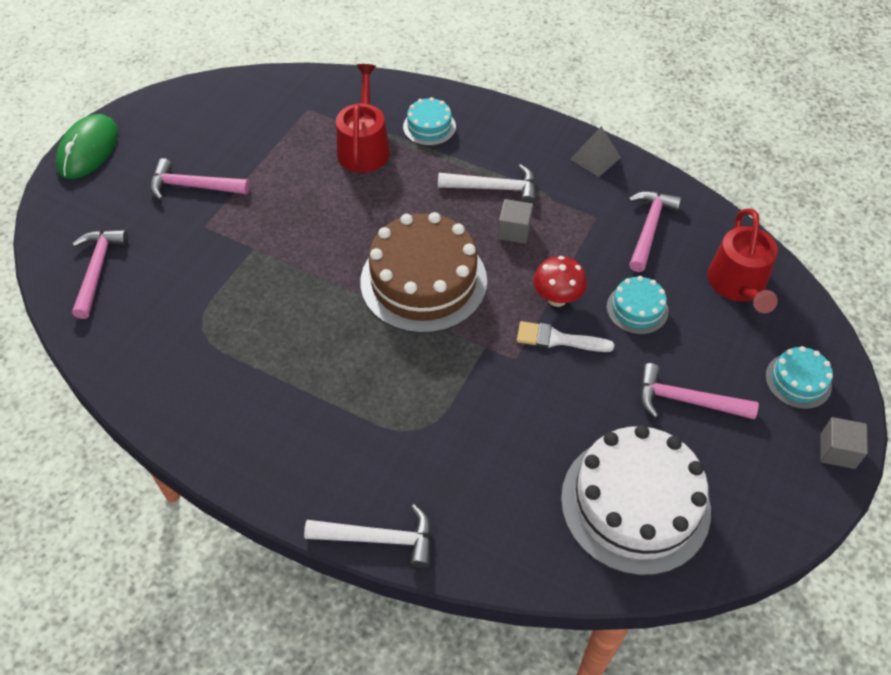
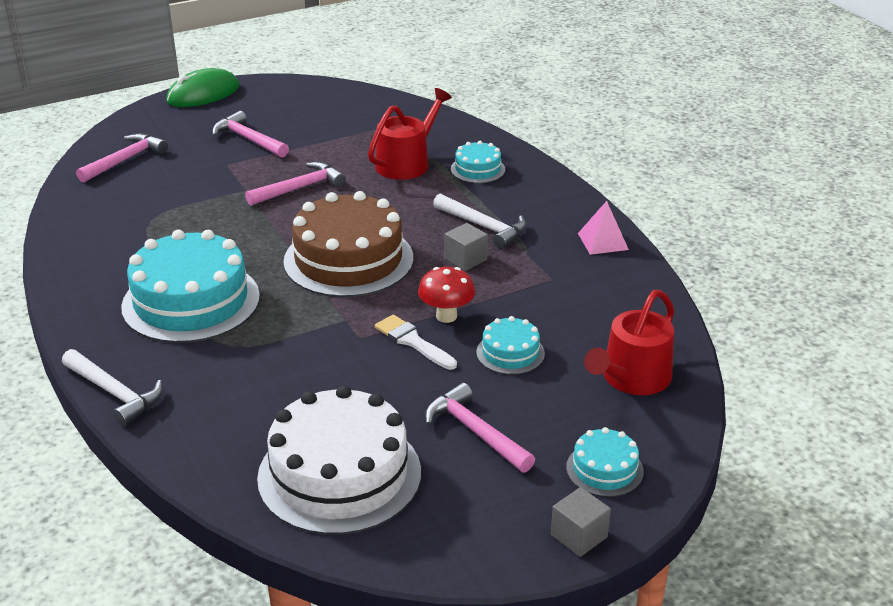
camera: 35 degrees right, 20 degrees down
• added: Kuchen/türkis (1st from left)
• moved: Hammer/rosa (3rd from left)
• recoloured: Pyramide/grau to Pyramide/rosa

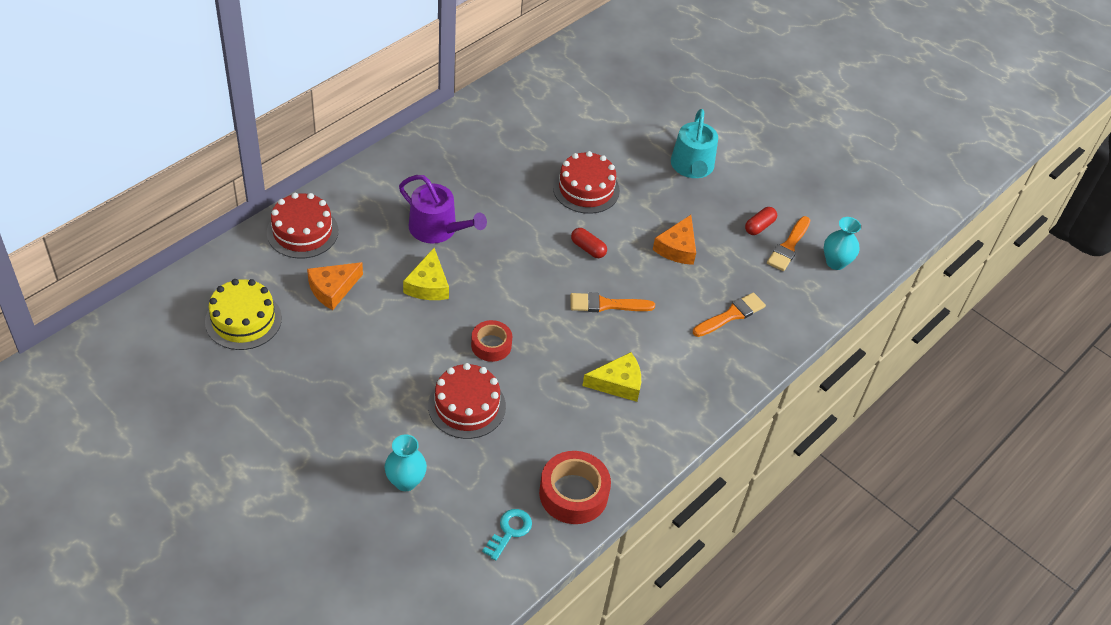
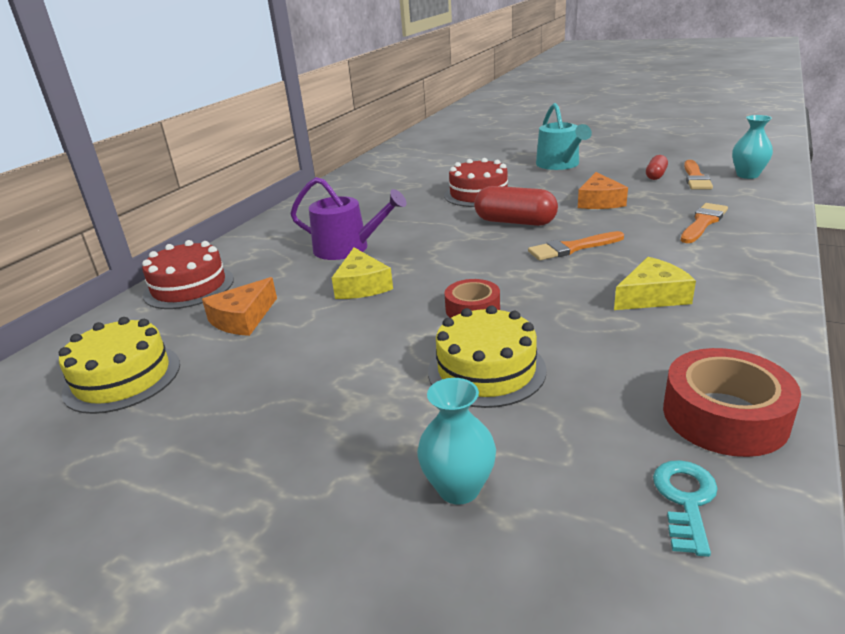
camera: 10 degrees left, 20 degrees down
• recoloured: Kuchen/rot (2nd from left) to Kuchen/gelb (2nd from left)
• resized: Kapsel/rot (1st from left) x1.79

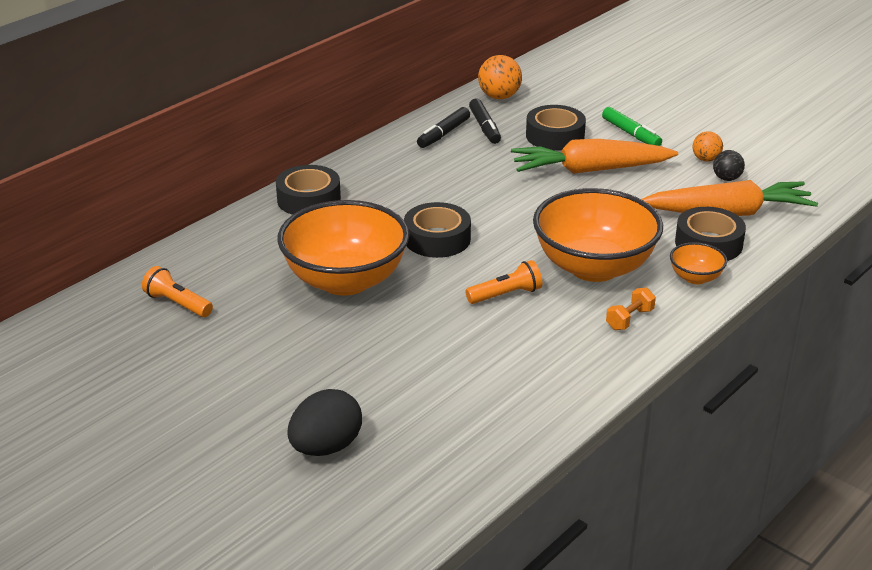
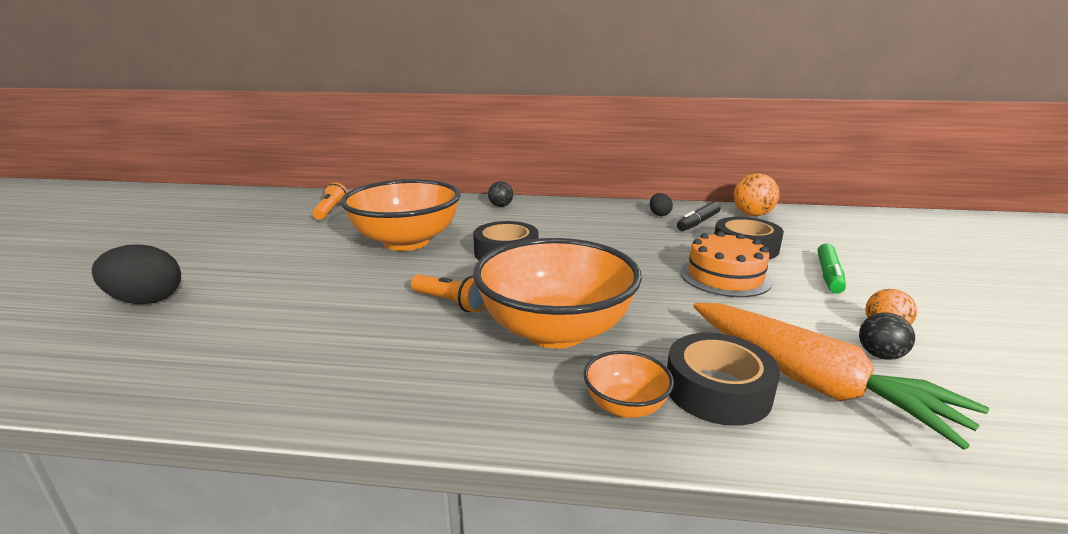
camera: 55 degrees right, 10 degrees down
• removed: Hantel/orange
• replaced: Klebeband/schwarz (1st from left) to Ball/schwarz (1st from left)
• replaced: Filzstift/schwarz (1st from left) to Ei/schwarz (2nd from left)
• replaced: Karotte/orange (1st from left) to Kuchen/orange

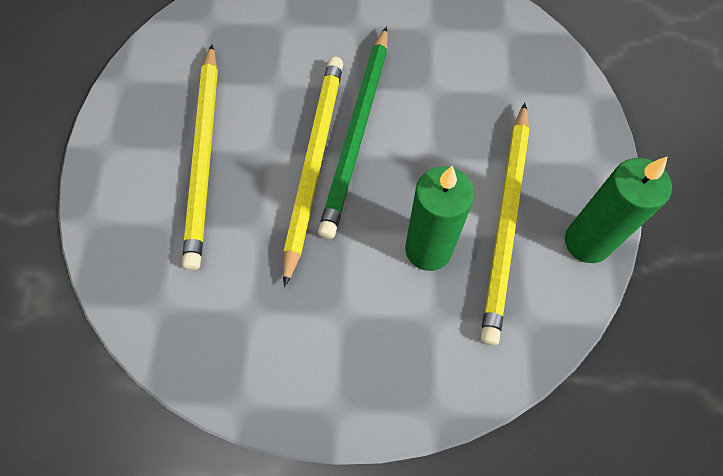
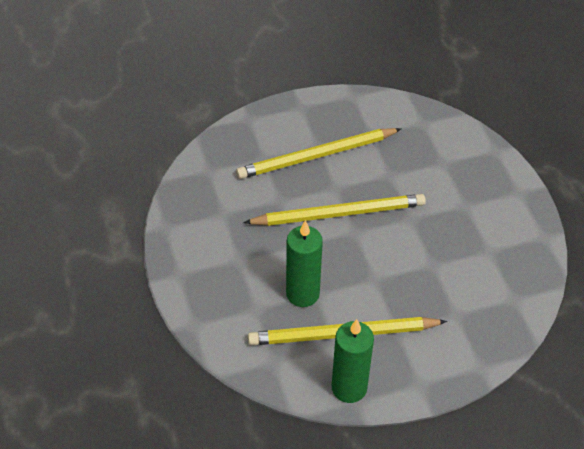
camera: 70 degrees right, 15 degrees down
• removed: Bleistift/grün

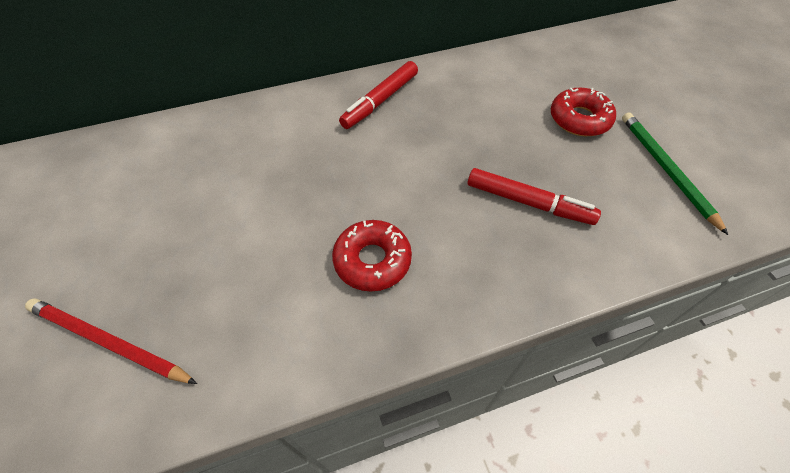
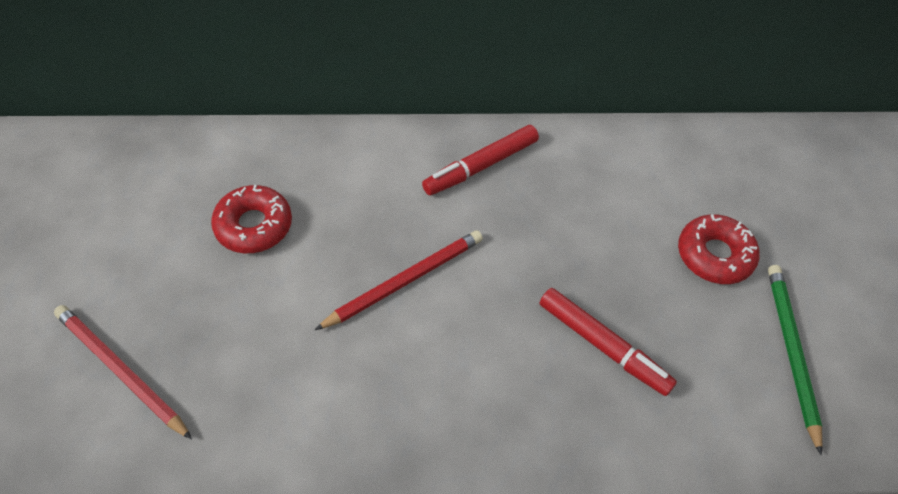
camera: 15 degrees right, 0 degrees up
• added: Bleistift/rot (2nd from left)
• moved: Donut/rot (1st from left)

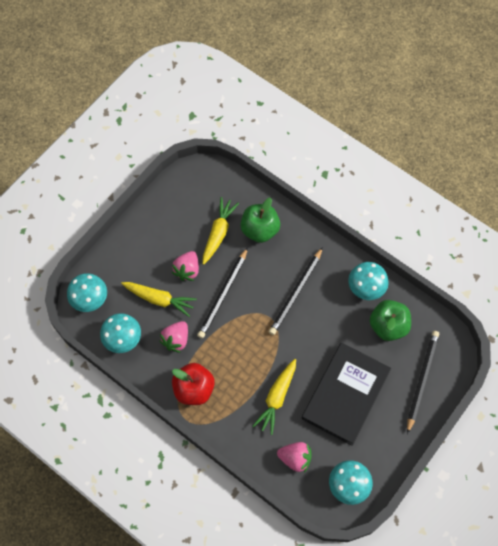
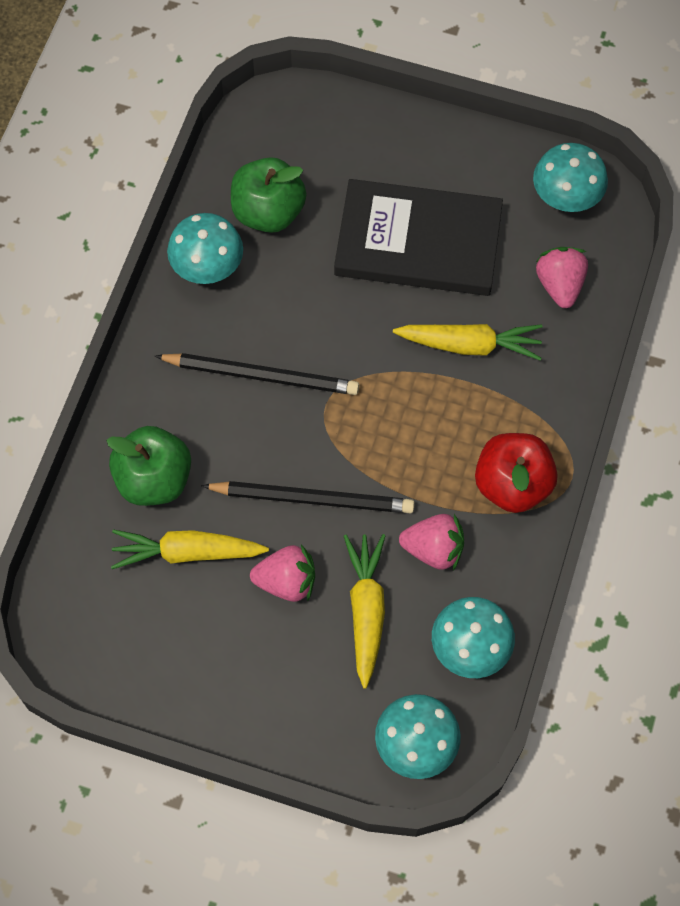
camera: 110 degrees left, 0 degrees up
• removed: Bleistift/schwarz (3rd from left)

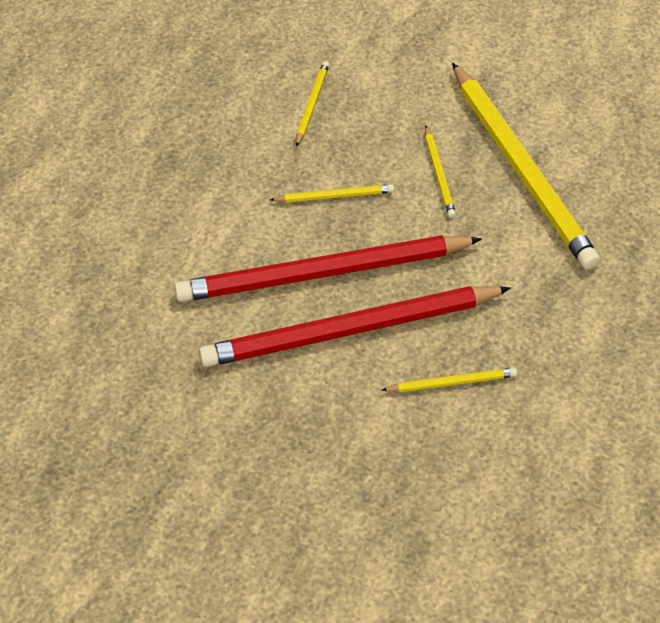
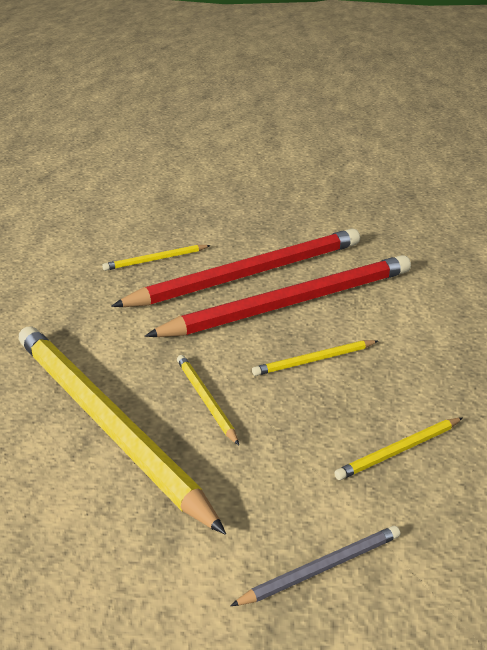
camera: 165 degrees right, 20 degrees down
• added: Bleistift/grau
• turned: Bleistift/gelb (1st from left in the first image) 60 degrees clockwise

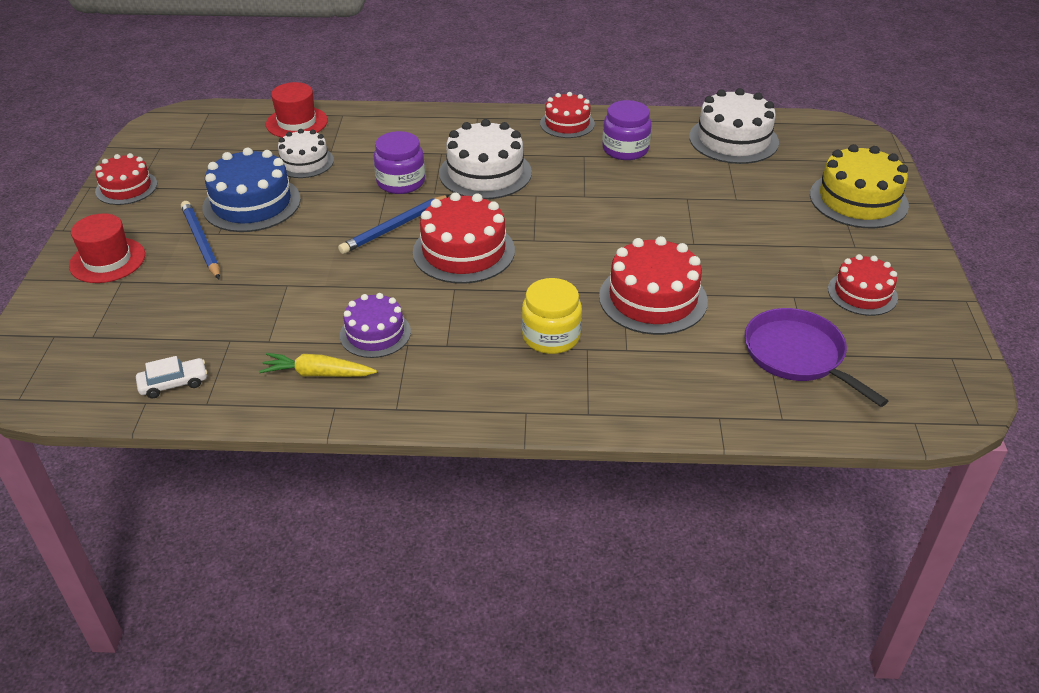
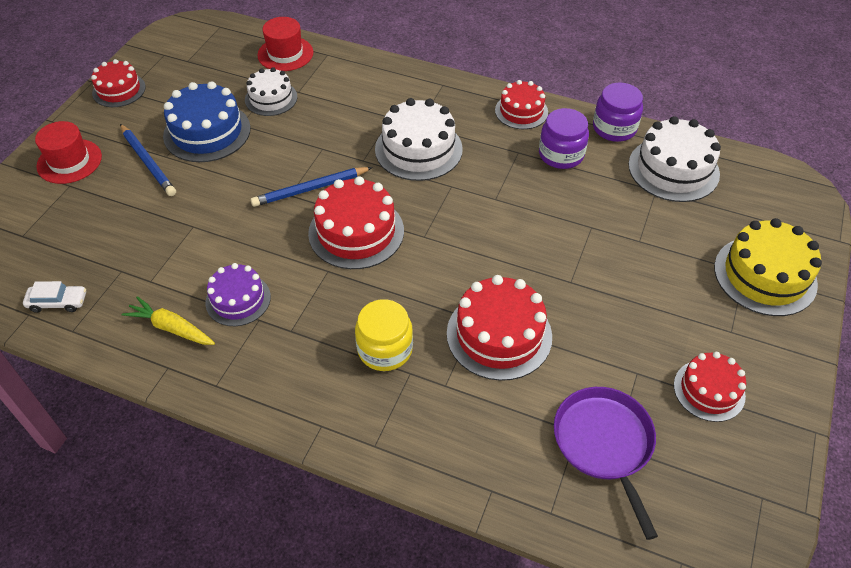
camera: 20 degrees right, 10 degrees up
• moved: Einmachglas/lila (1st from left in the first image) to Einmachglas/lila (2nd from left)
• turned: Bleistift/blau (1st from left) 150 degrees clockwise

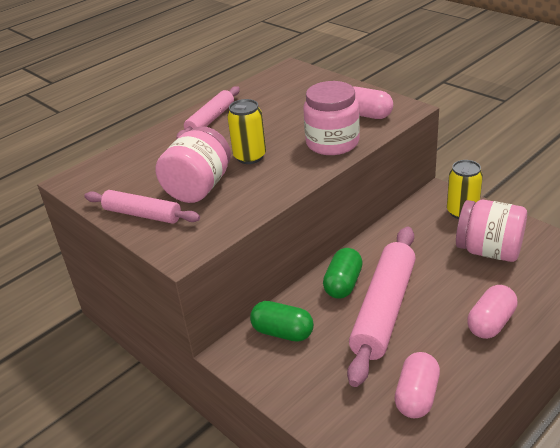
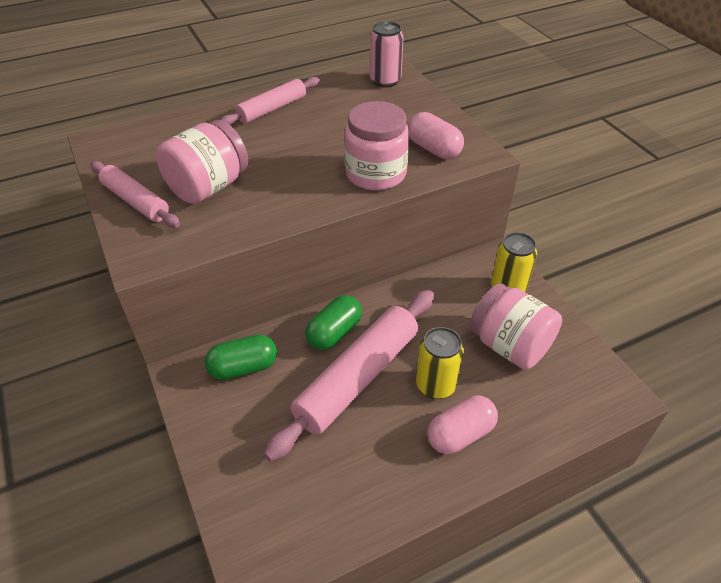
camera: 15 degrees right, 10 degrees up
• removed: Kapsel/rosa (2nd from left)
• added: Dose/rosa
• moved: Dose/gelb (1st from left)
• turned: Kapsel/grün (1st from left) 60 degrees counterclockwise

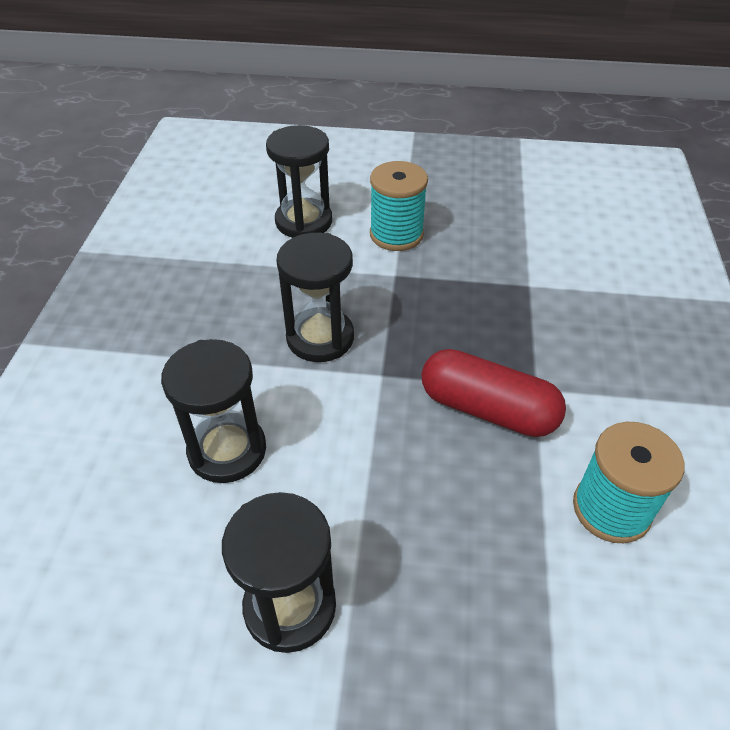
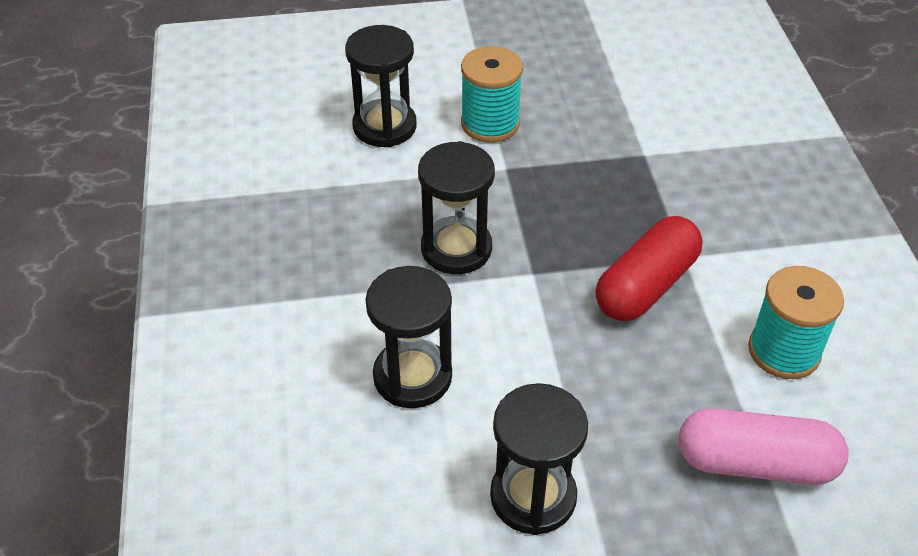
camera: 15 degrees left, 0 degrees up
• added: Kapsel/rosa
• turned: Kapsel/rot 60 degrees counterclockwise

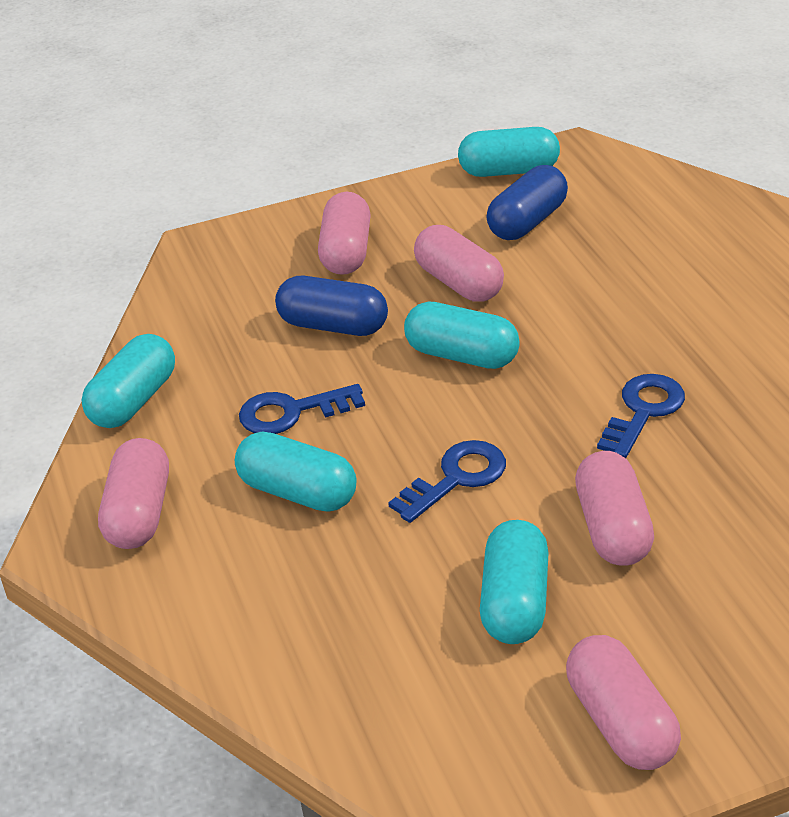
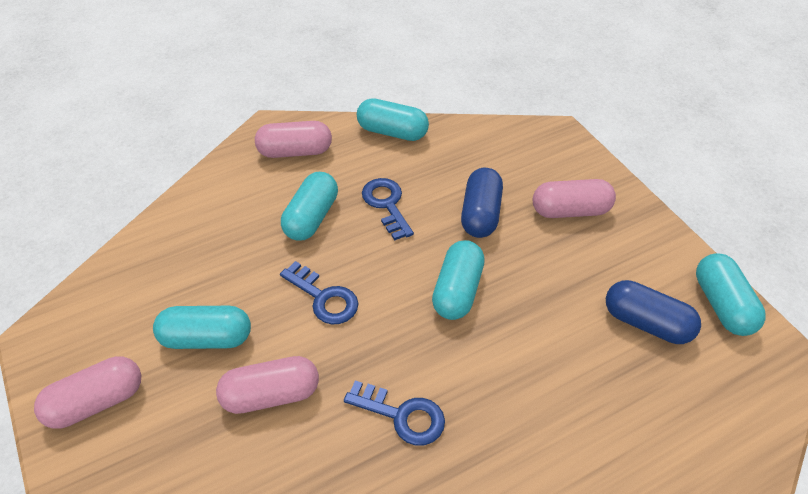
camera: 80 degrees right, 10 degrees up
• removed: Kapsel/rosa (3rd from left)

